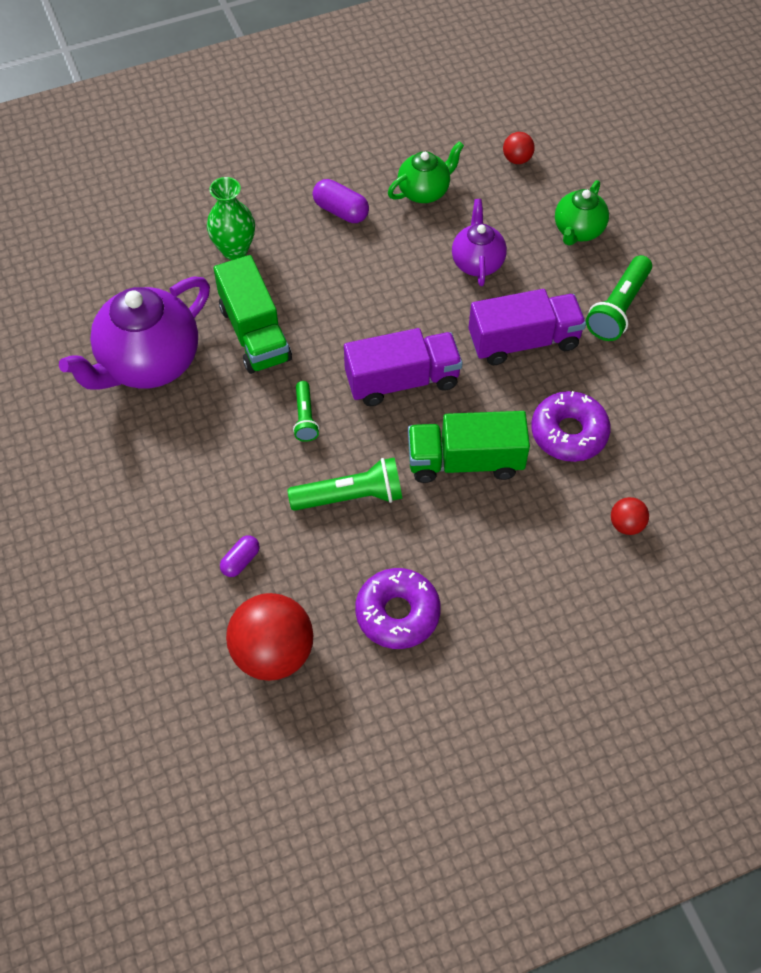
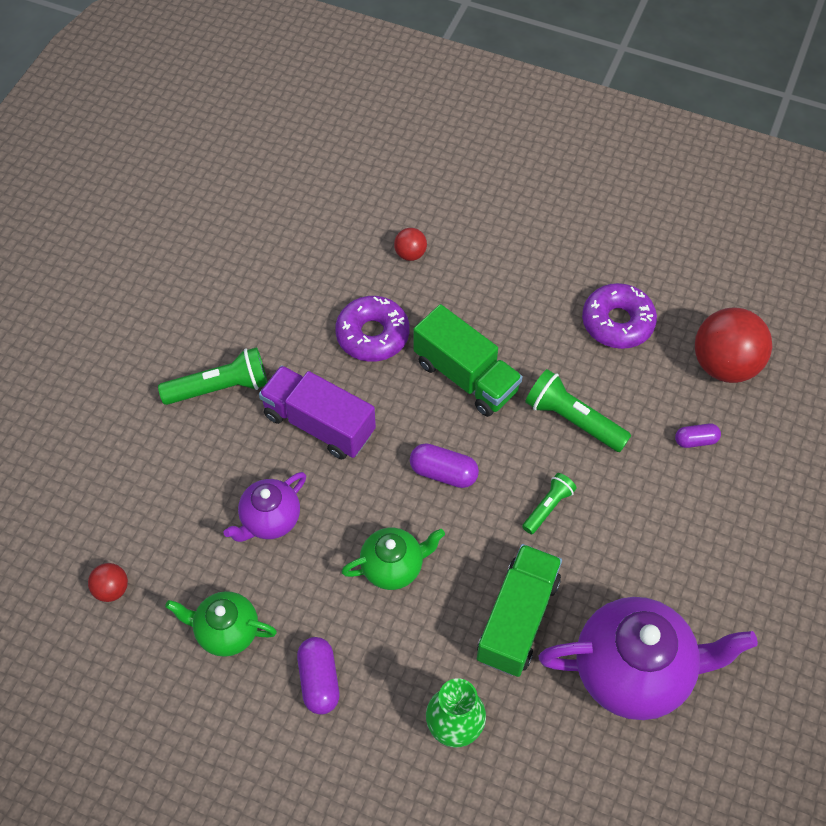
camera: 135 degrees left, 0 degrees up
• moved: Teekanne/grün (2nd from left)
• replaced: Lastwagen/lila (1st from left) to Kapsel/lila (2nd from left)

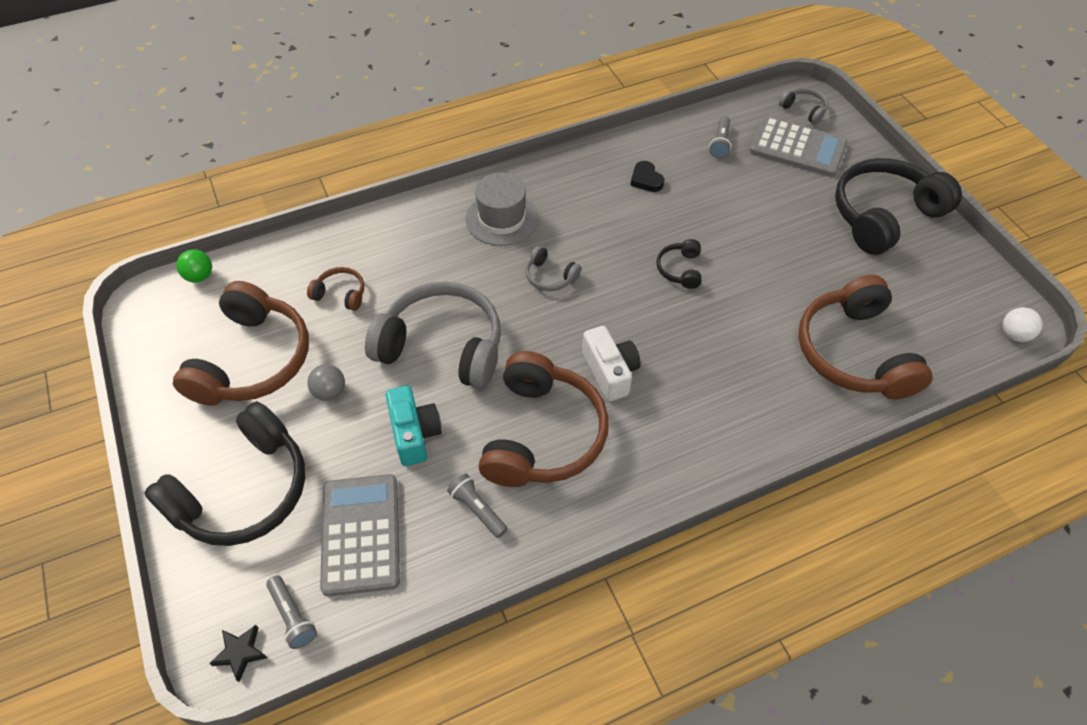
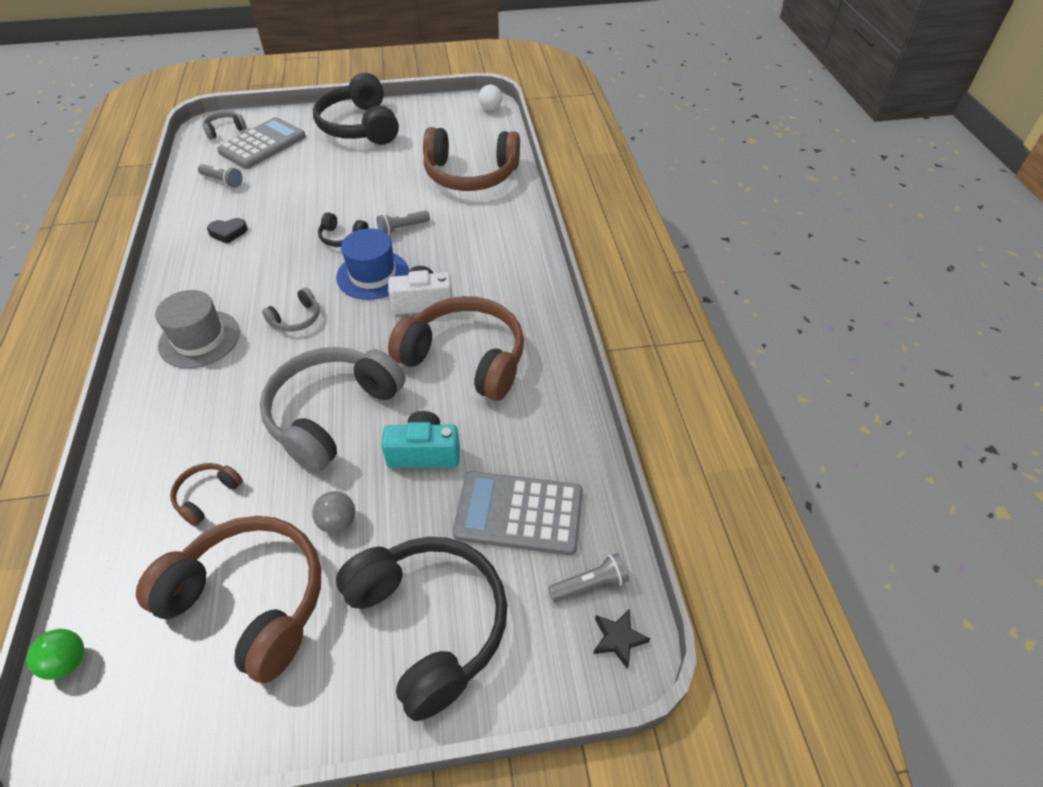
camera: 75 degrees left, 5 degrees down
• added: Hut/blau
• moved: Taschenlampe/grau (2nd from left)

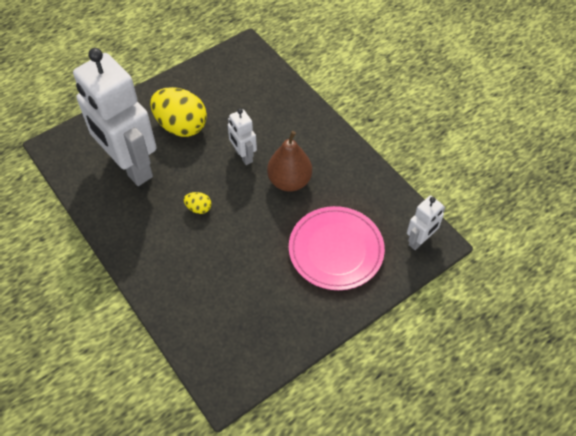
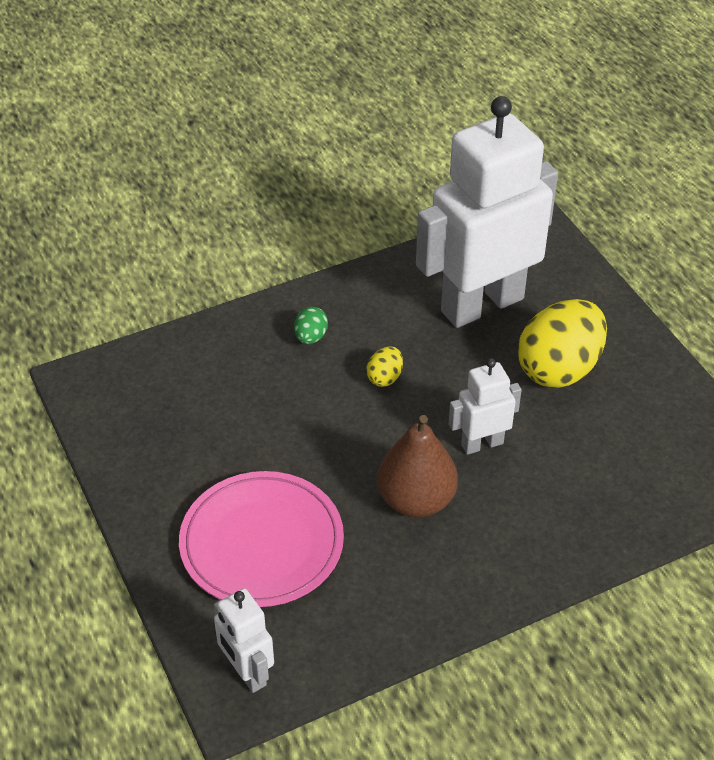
camera: 100 degrees right, 10 degrees down
• added: Ei/grün

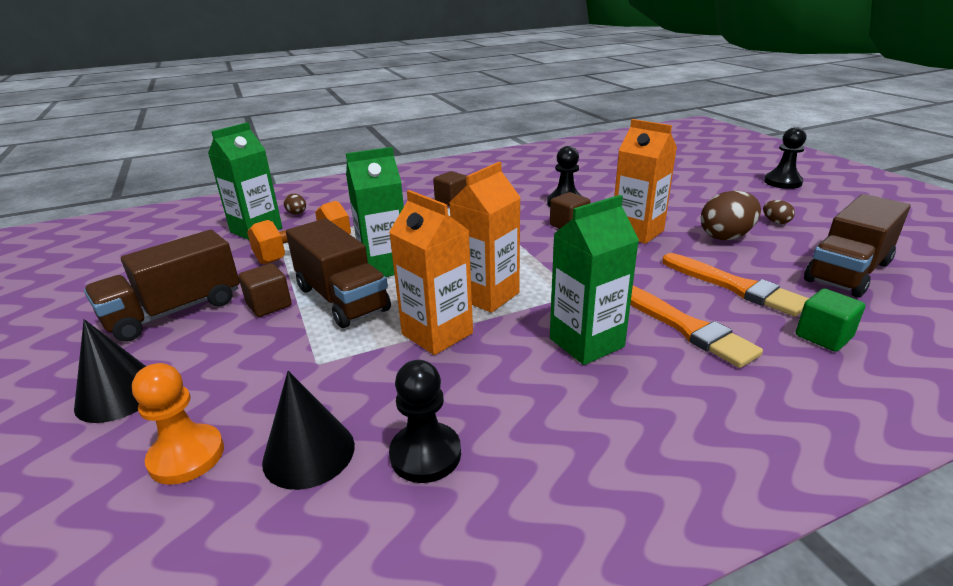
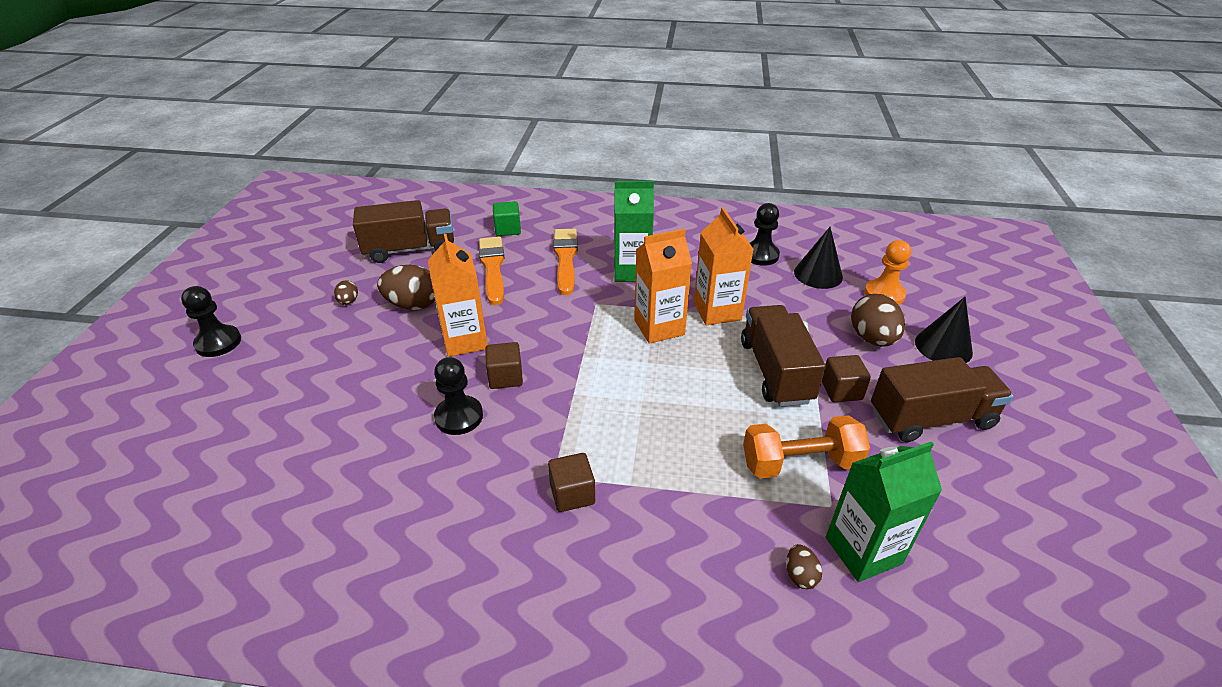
camera: 150 degrees left, 10 degrees up
• removed: Getränkekarton/grün (2nd from left)
• added: Ei/braun (4th from left)

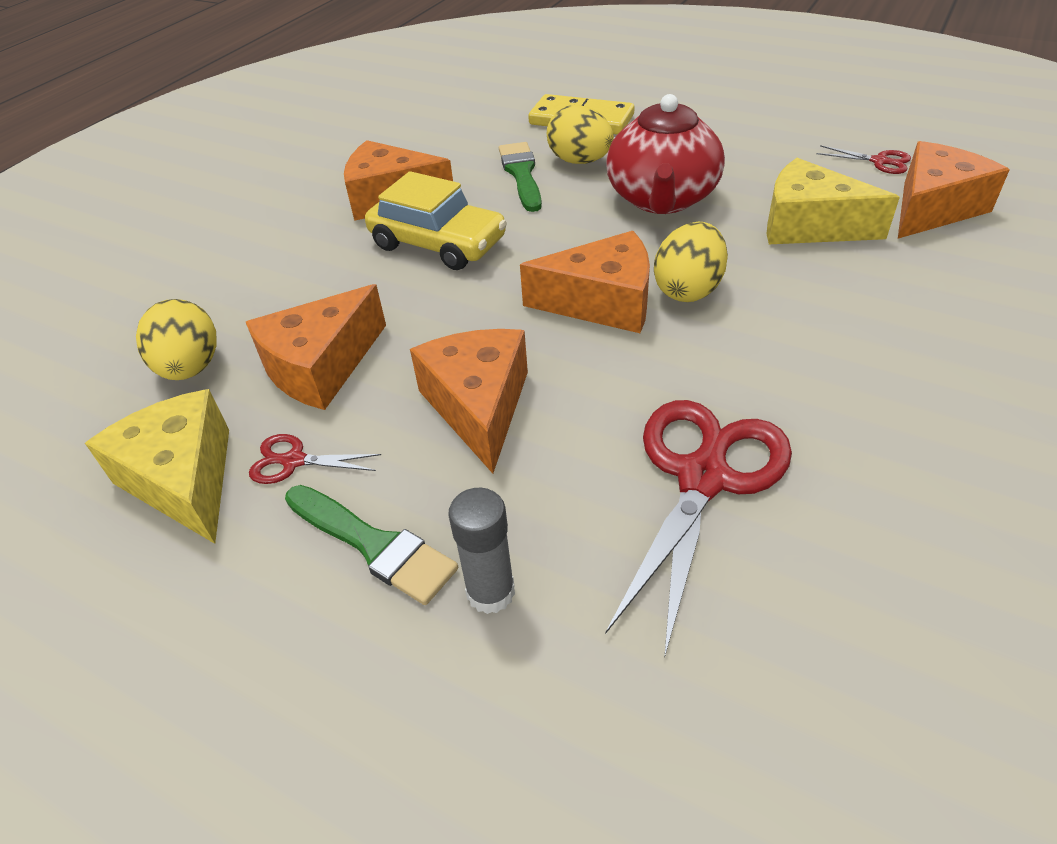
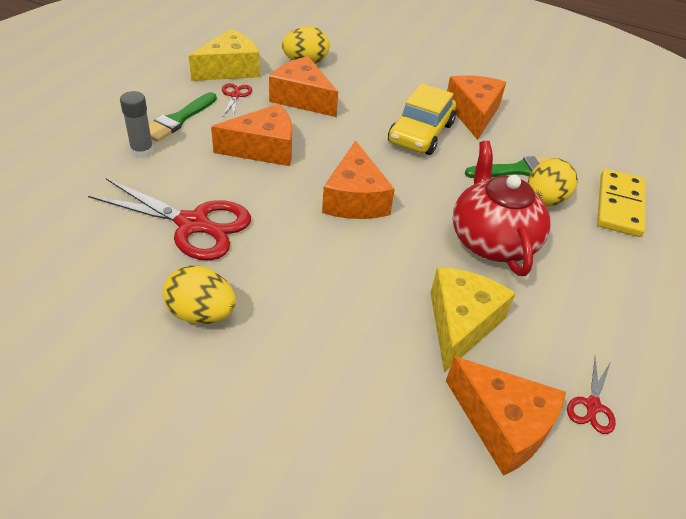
camera: 80 degrees right, 0 degrees up
• moved: Ei/gelb (3rd from left in the first image) to Ei/gelb (1st from left)
• turned: Teekanne/rot 75 degrees clockwise

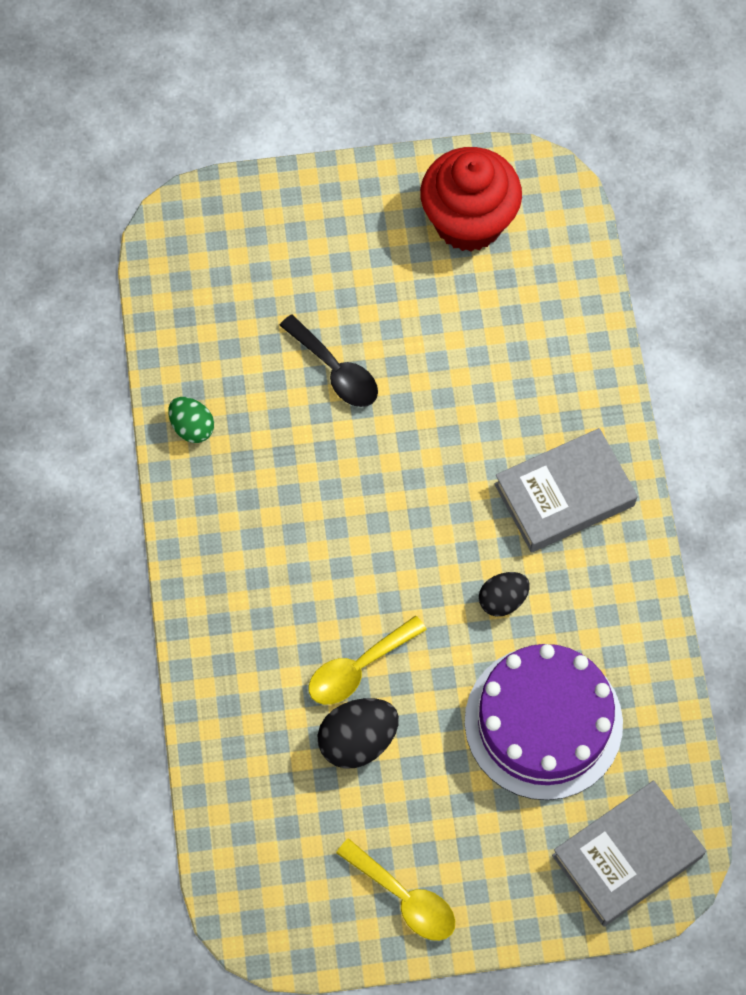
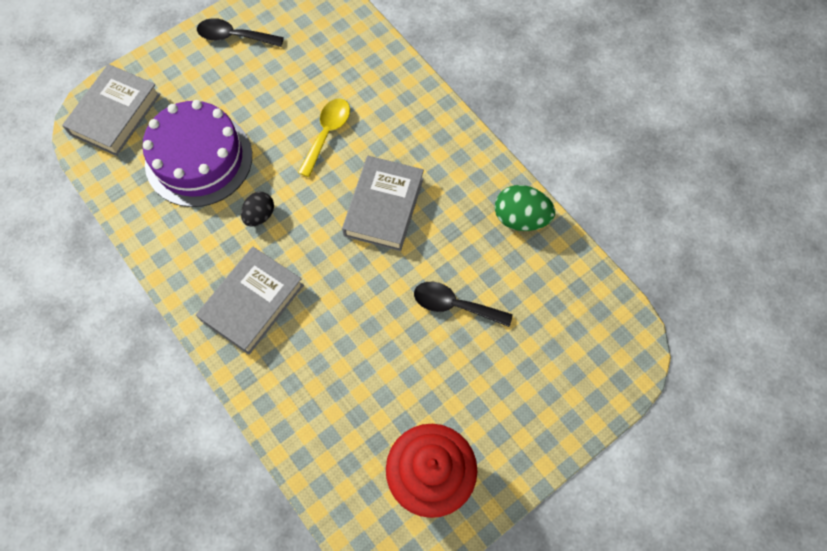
camera: 150 degrees right, 0 degrees up
• removed: Ei/schwarz (1st from left)
• added: Buch/grau (3rd from left)
• recoloured: Löffel/gelb (2nd from left) to Löffel/schwarz (1st from left)
• resized: Ei/grün x1.54

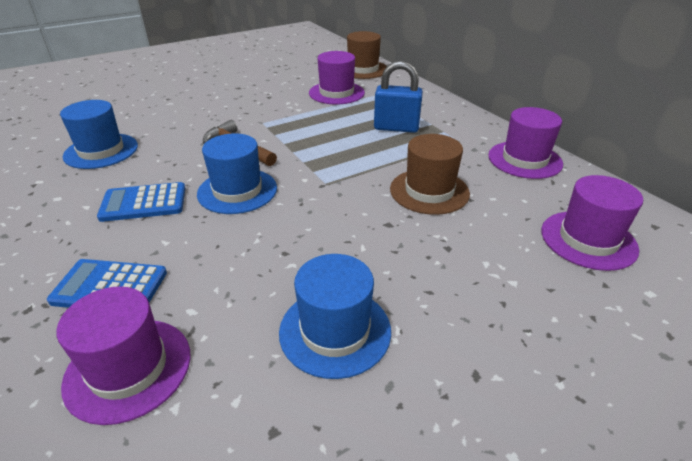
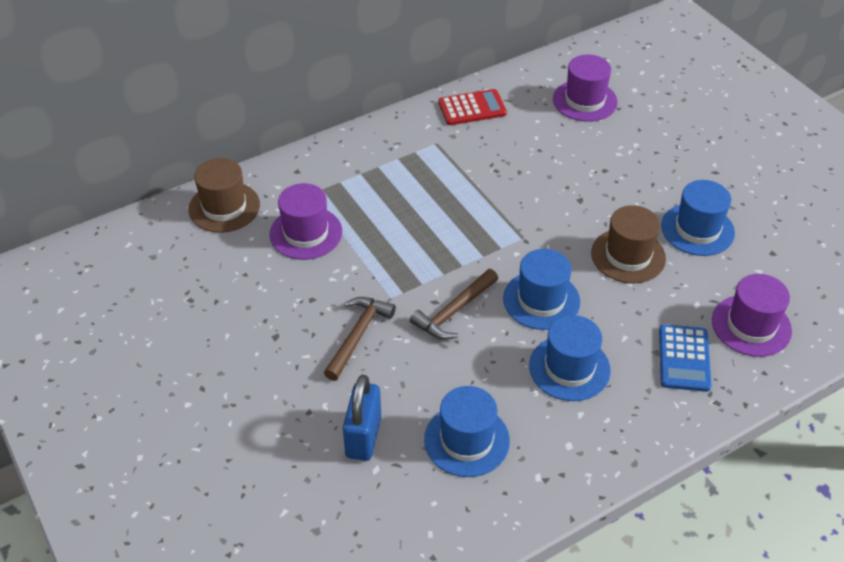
camera: 90 degrees left, 10 degrees up
• added: Hammer/braun (1st from left)
• moved: Vorhängeschloss/blau
• moved: Hut/braun (2nd from left)
• replaced: Taschenrechner/blau (2nd from left) to Hut/blau (3rd from left)
• replaced: Hut/lila (3rd from left) to Taschenrechner/rot

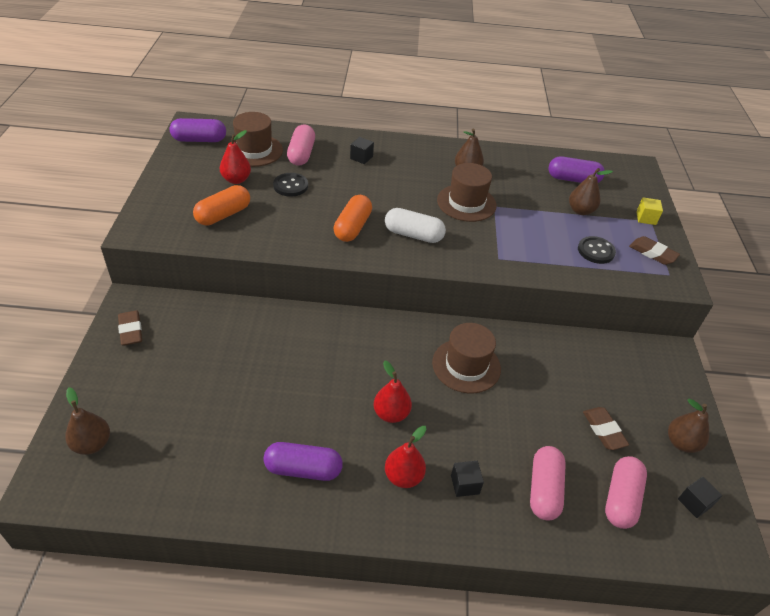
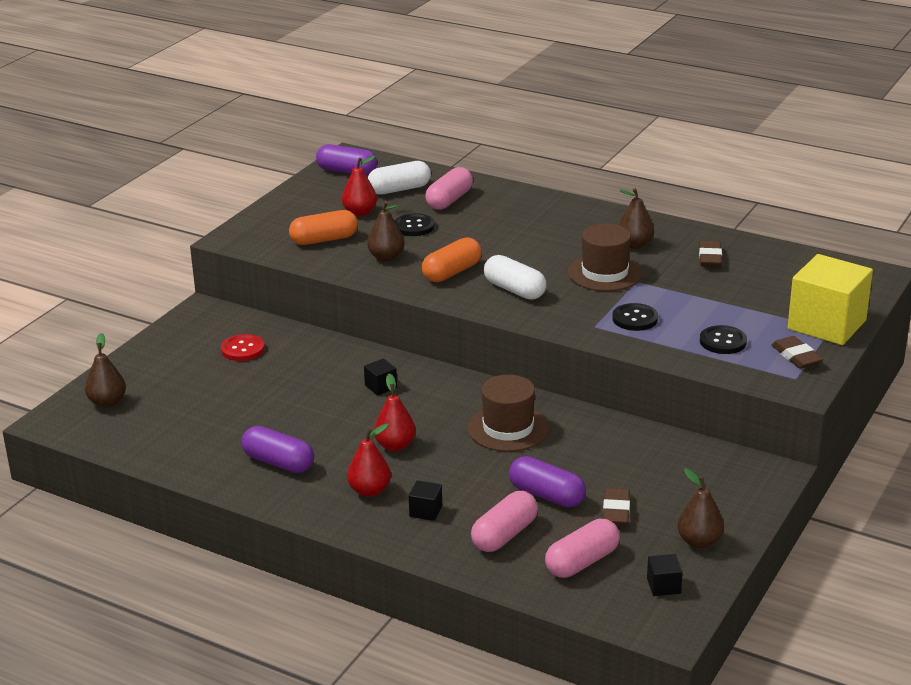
camera: 30 degrees right, 15 degrees down
• added: Knopf/rot
• added: Knopf/schwarz (2nd from left)
• moved: Radiergummi/braun (1st from left in the first image) to Radiergummi/braun (2nd from left)
• moved: Kubus/schwarz (1st from left)
• moved: Kapsel/lila (3rd from left)
• moved: Birne/braun (3rd from left in the first image) to Birne/braun (2nd from left)
• replaced: Hut/braun (1st from left) to Kapsel/weiß (1st from left)
• resized: Kubus/gelb x2.47

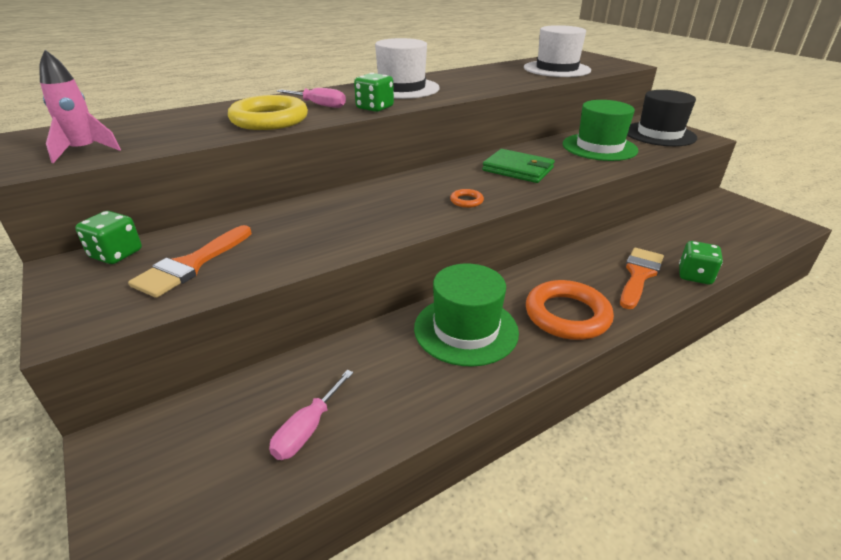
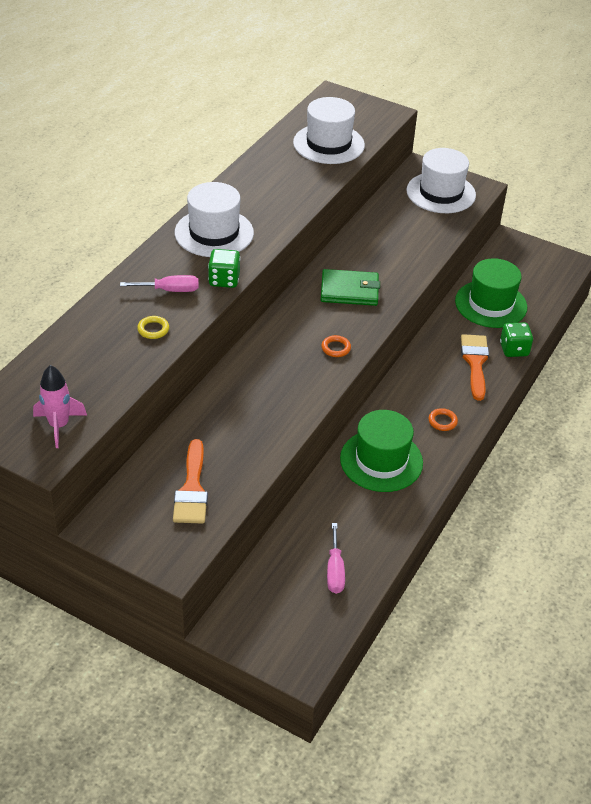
camera: 30 degrees left, 10 degrees up
• removed: Spielwürfel/grün (1st from left)
• moved: Hut/grün (2nd from left)
• recoloured: Hut/schwarz to Hut/weiß (3rd from left)
• resized: Ring/gelb x0.43
• resized: Ring/orange (2nd from left) x0.43

